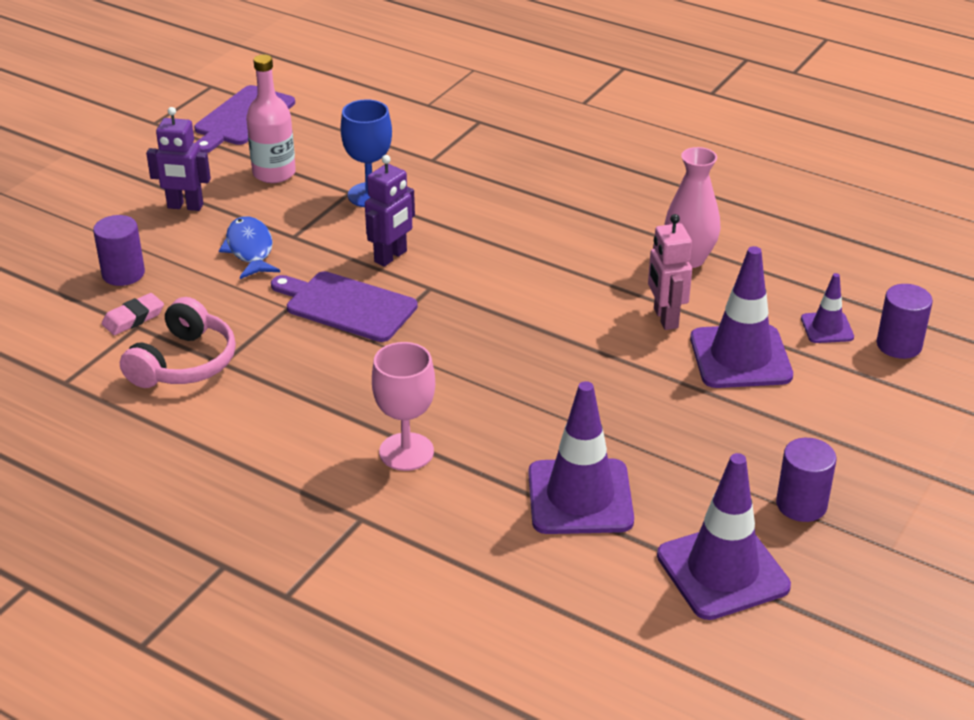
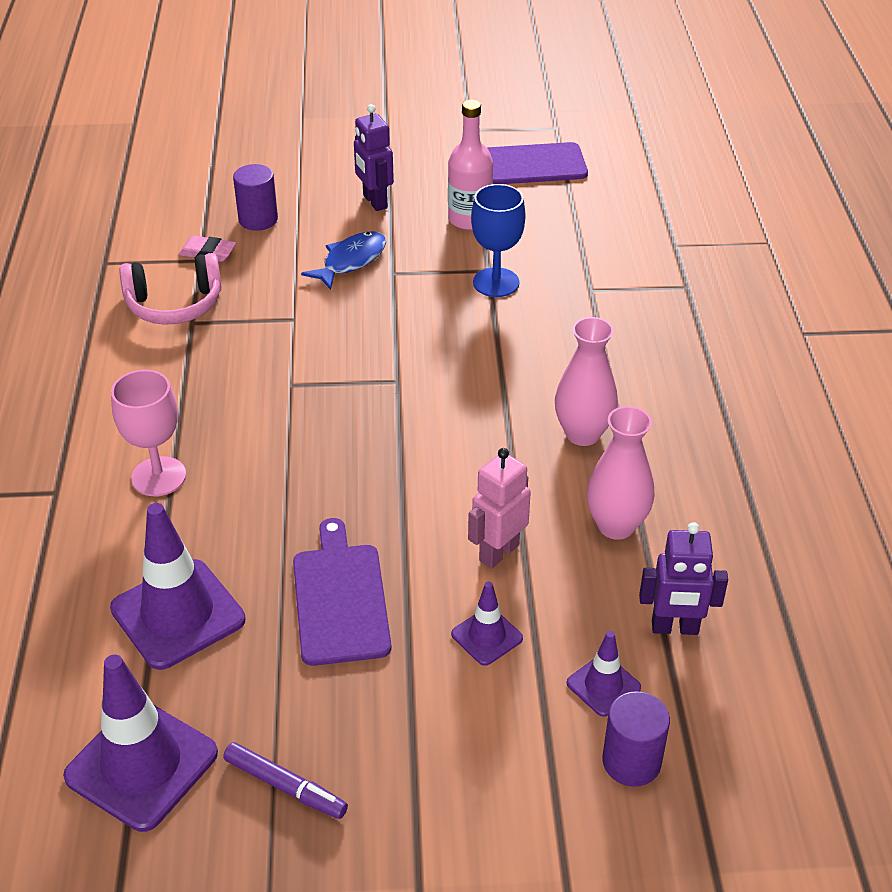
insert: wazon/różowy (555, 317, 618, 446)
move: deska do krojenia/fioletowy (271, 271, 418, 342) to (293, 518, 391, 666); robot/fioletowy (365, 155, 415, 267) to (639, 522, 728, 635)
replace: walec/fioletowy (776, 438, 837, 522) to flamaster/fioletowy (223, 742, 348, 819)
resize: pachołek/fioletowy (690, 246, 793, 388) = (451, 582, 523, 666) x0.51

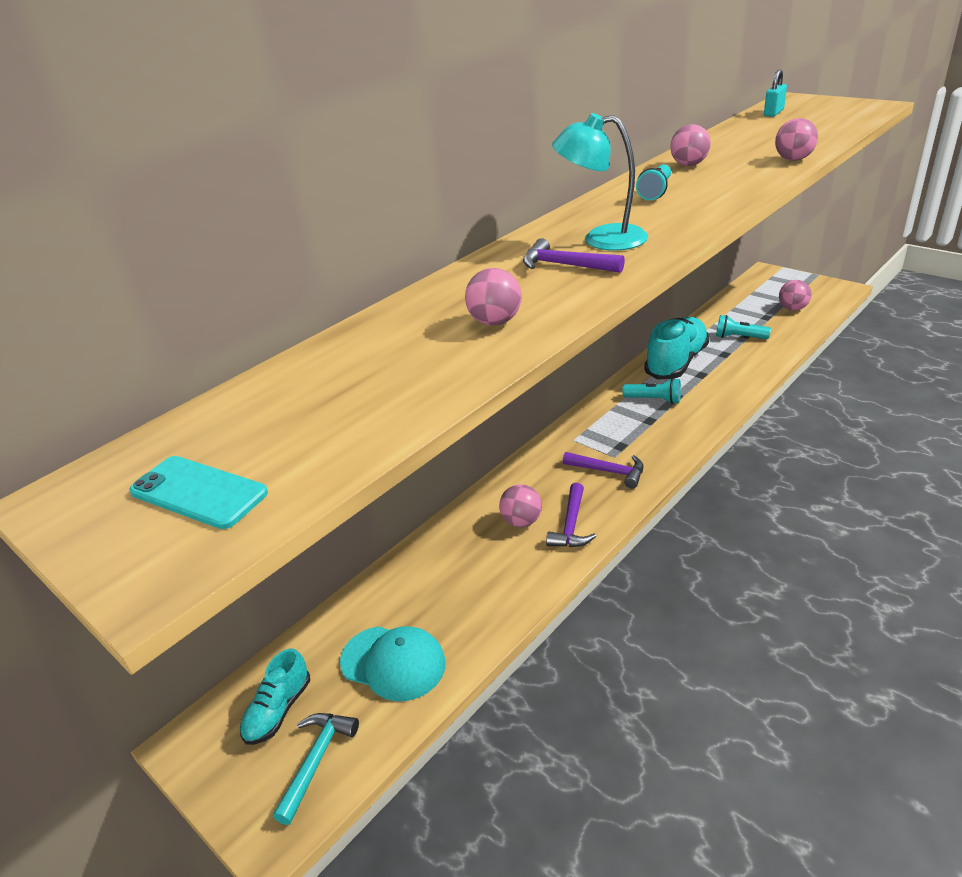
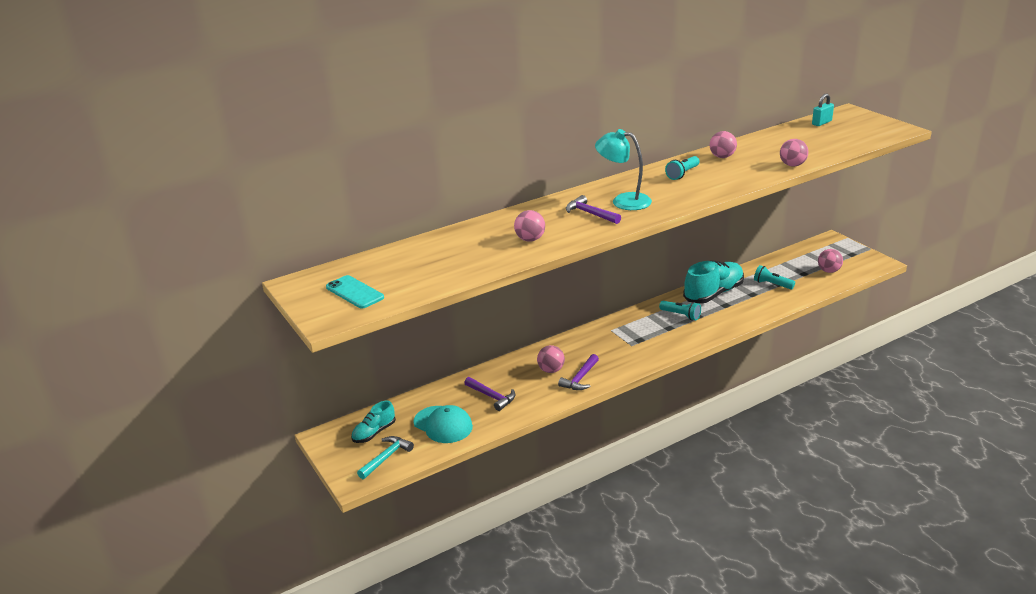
move: młotek/fioletowy (563, 452, 643, 489) to (464, 377, 515, 411)

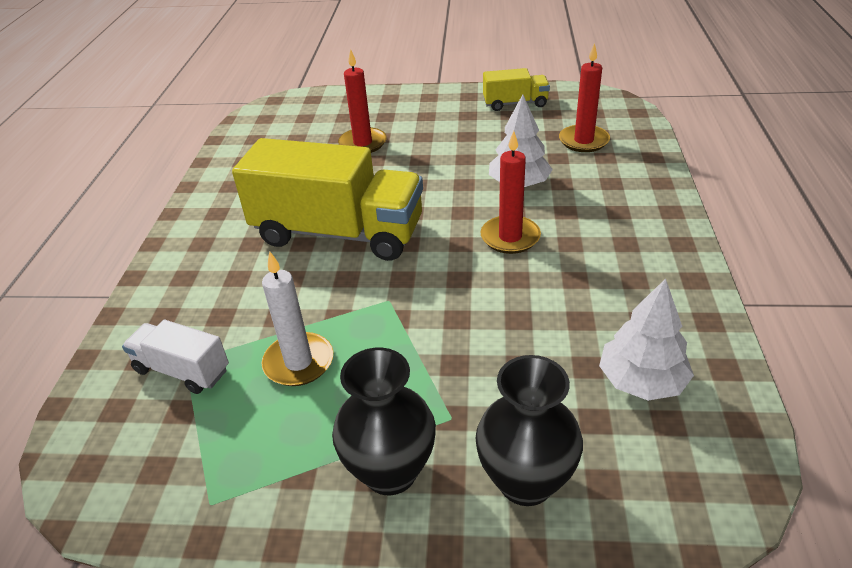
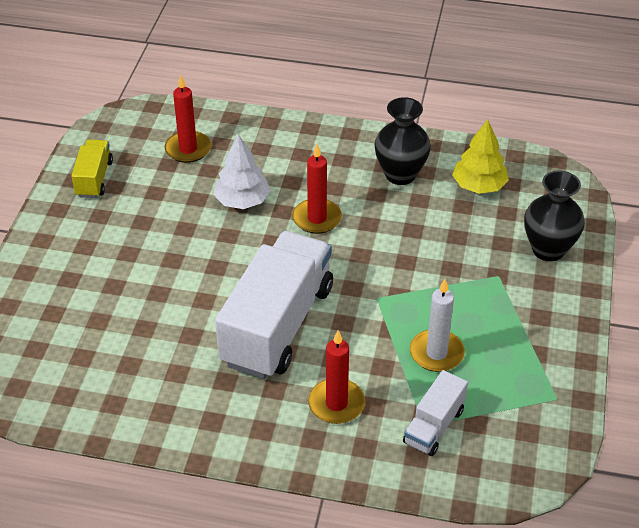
move: świeca/czerwony (338, 49, 387, 153) to (308, 330, 365, 424); wazon/czarny (332, 348, 436, 495) to (374, 97, 431, 185)
recolor: ciężarówka/żółty (232, 138, 423, 261) to ciężarówka/biały (215, 231, 333, 379); drzewko/biały (599, 278, 694, 401) to drzewko/żółty (452, 119, 509, 194)

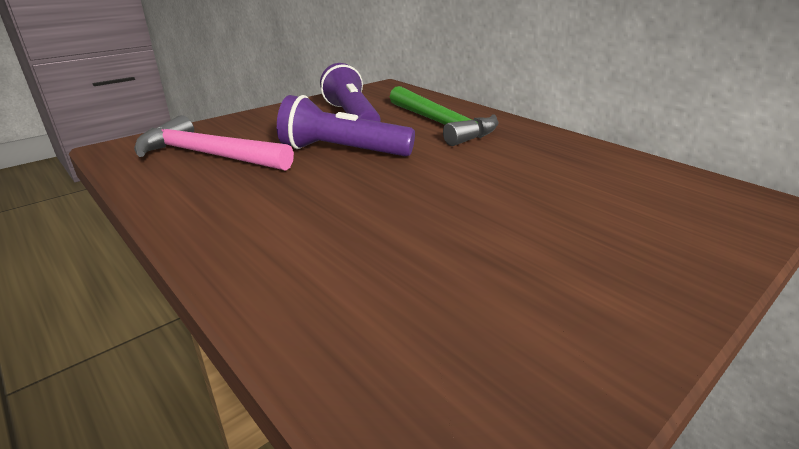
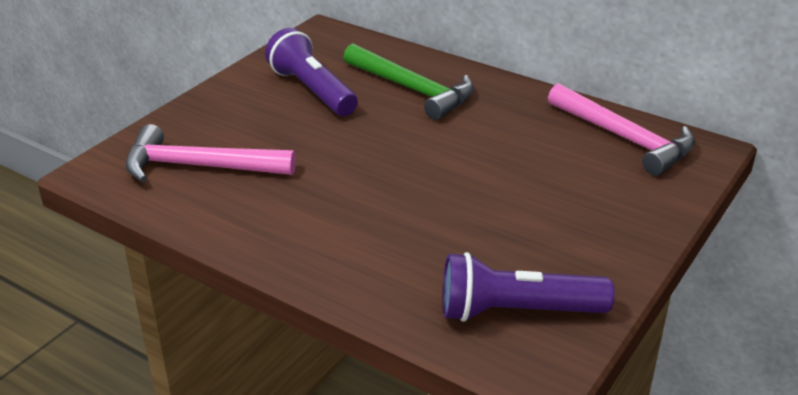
insert: młotek/różowy (548, 83, 695, 176)
move: latarka/fioletowy (277, 95, 415, 157) to (443, 252, 615, 322)

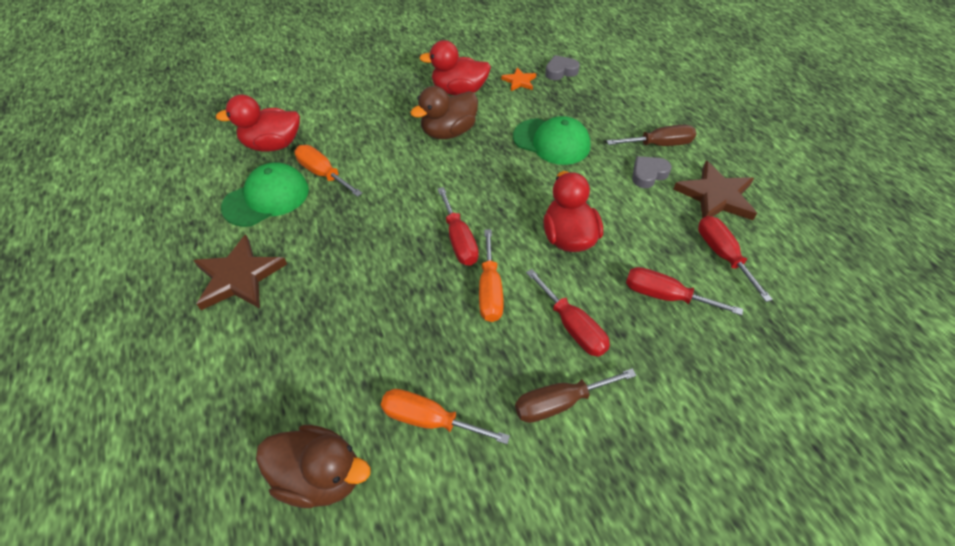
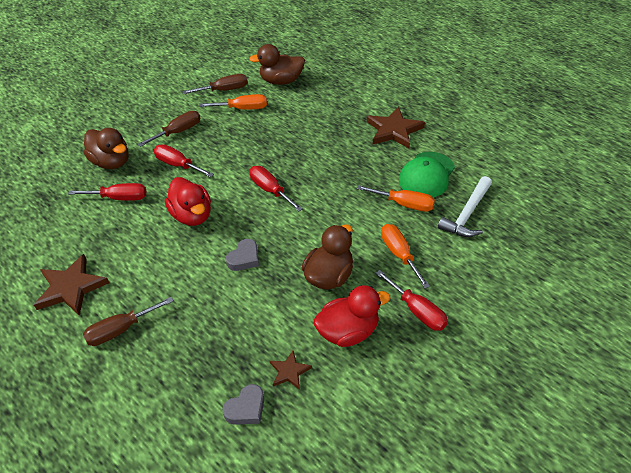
delete: czapka/zielony (513, 116, 590, 165)
insert: kaczka/brązowy (83, 128, 129, 169); śrubokręt/brązowy (182, 74, 248, 94)
move: serce/szary (632, 156, 672, 188) to (226, 239, 259, 271); śrubokręt/czerwony (698, 216, 773, 302) to (376, 270, 448, 331); śrubokręt/pomarańczowy (479, 229, 504, 322) to (381, 224, 430, 289)
replace: kaczka/czerwony (216, 95, 300, 152) to młotek/biały (438, 176, 492, 237)
recolor: gwiazda/pomarańczowy (501, 67, 536, 91) to gwiazda/brązowy (270, 351, 312, 390)

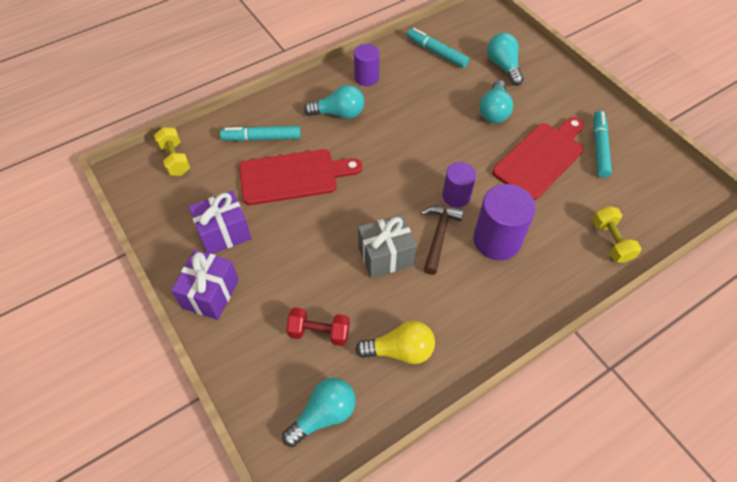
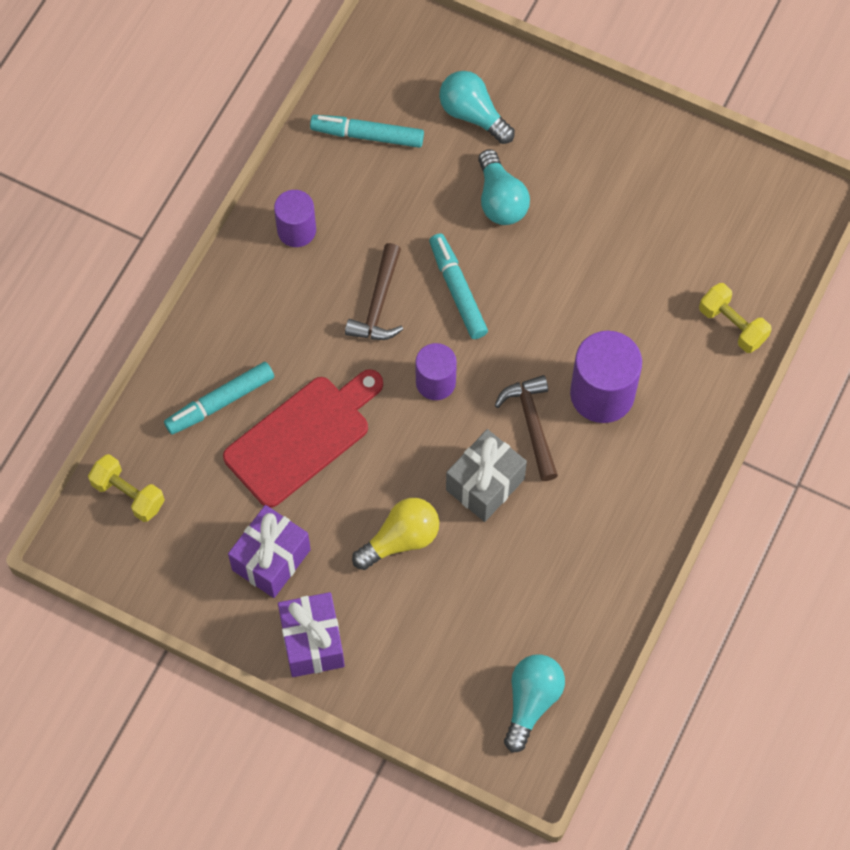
delete: hantel/czerwony (286, 307, 350, 346); żarówka/turkusowy (304, 85, 365, 119); deska do krojenia/czerwony (492, 117, 584, 200)
insert: młotek/brązowy (345, 243, 403, 340)
move: żarówka/żółty (355, 321, 435, 364) to (352, 498, 439, 570); walec/fioletowy (442, 162, 476, 207) to (415, 343, 457, 400); flamaster/turkusowy (593, 111, 612, 178) to (429, 233, 488, 339)

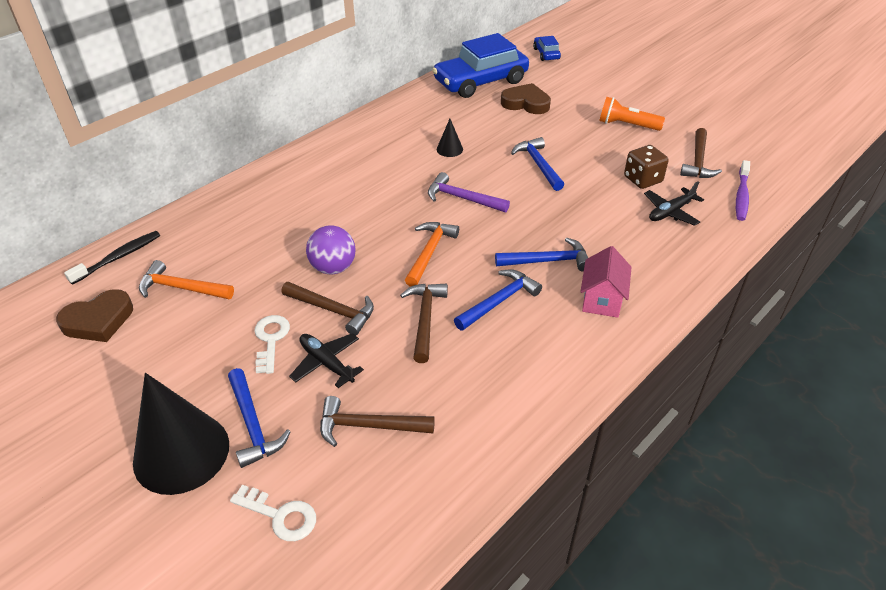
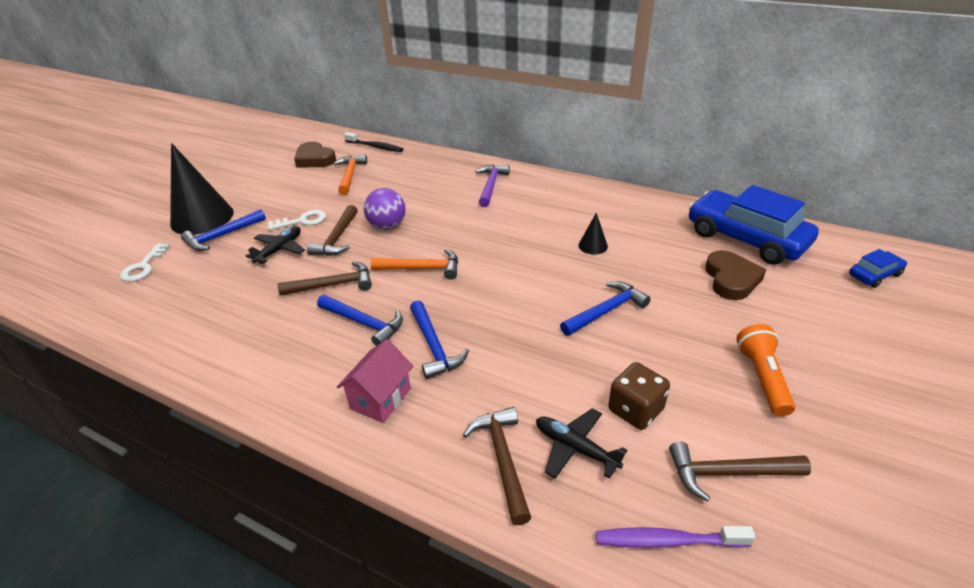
move: młotek/brązowy (320, 396, 435, 447) to (463, 407, 531, 525); młotek/fioletowy (428, 172, 510, 212) to (475, 165, 510, 207)
rotate: domek/różowy (580, 246, 632, 318) = (337, 339, 413, 423) 60 degrees counterclockwise

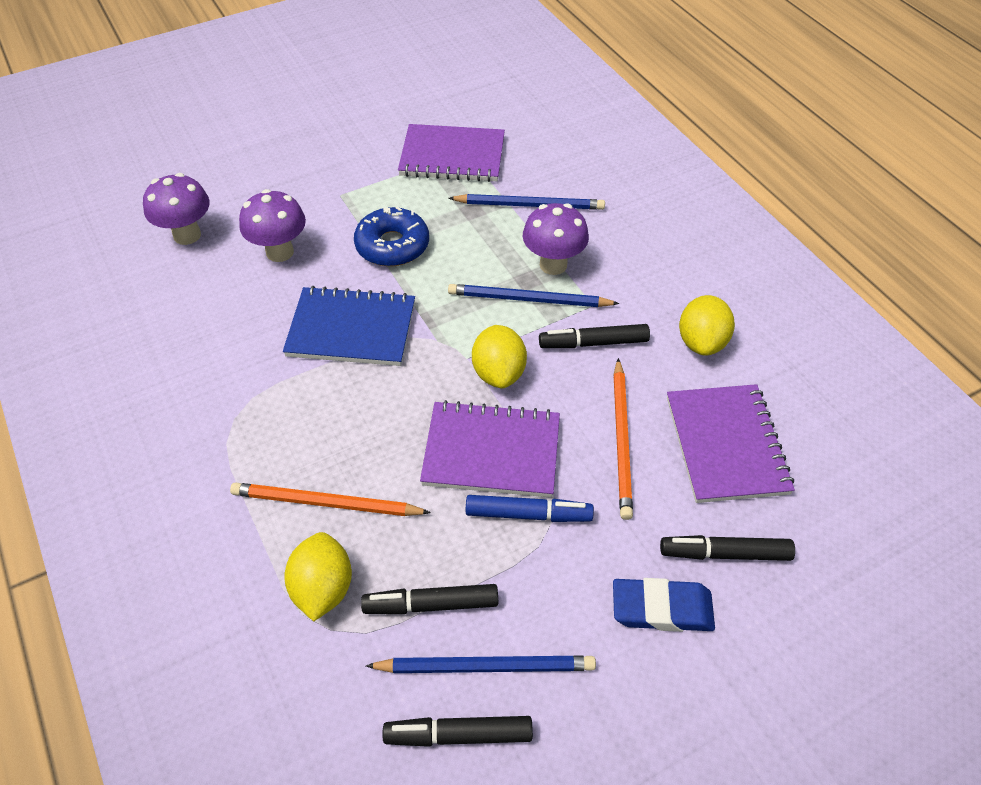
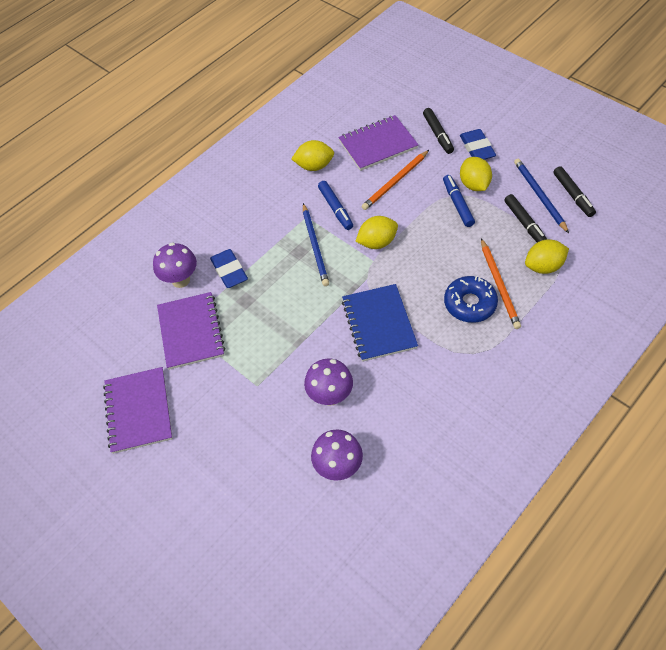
insert: cytryna/żółty (460, 157, 492, 191)
move: zeszyt/fioletowy (420, 400, 560, 498) to (103, 367, 173, 454); grzyb/fioletowy (523, 203, 589, 275) to (153, 243, 197, 288); donut/niebieski (354, 207, 429, 266) to (444, 276, 498, 323)
replace: ołówek/niebieski (449, 194, 605, 210) to gumka do mazania/niebieski (210, 249, 248, 288)
recolor: flamaster/czarny (539, 324, 650, 348) to flamaster/niebieski (318, 181, 353, 230)
rotate: ołówek/pomarańczowy (613, 358, 633, 520) = (362, 150, 429, 210) 150 degrees clockwise

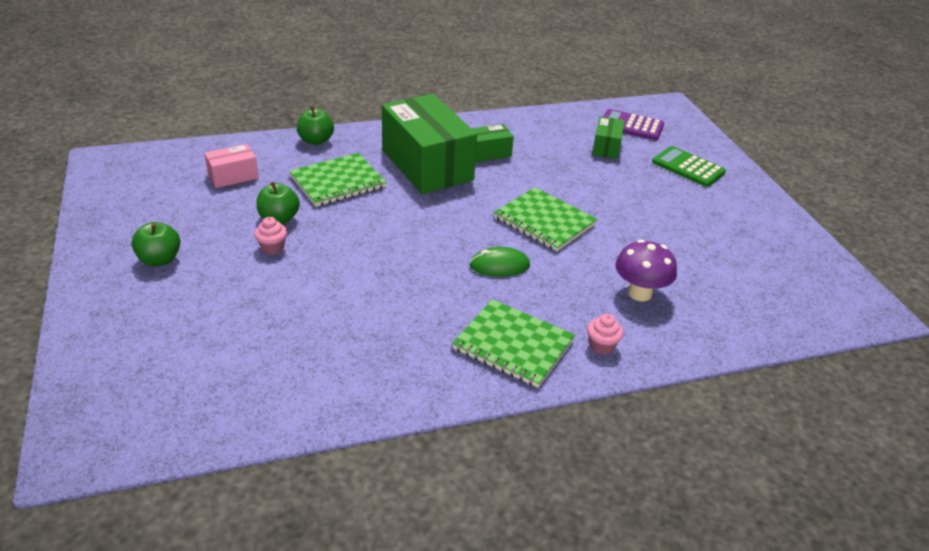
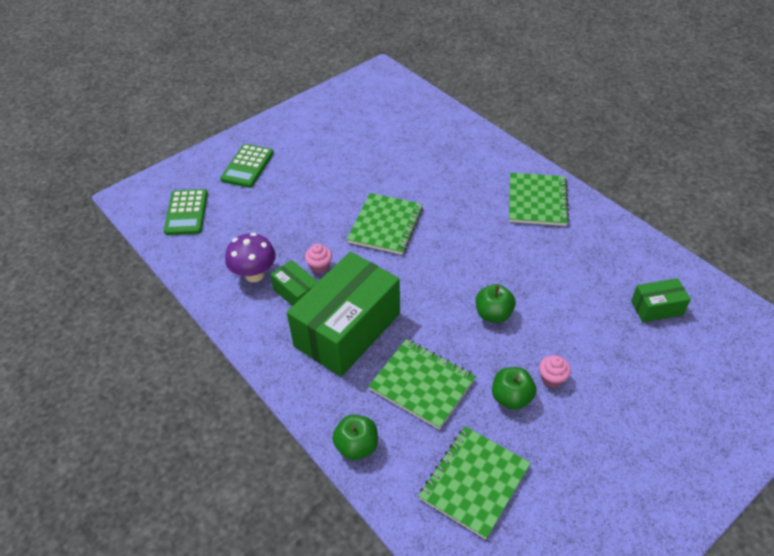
delete: myszka/zielony (469, 247, 530, 277)
move: grzyb/fioletowy (615, 239, 677, 301) to (225, 233, 276, 282); muffinka/różowy (587, 314, 623, 355) to (305, 244, 332, 274); jabłko/zielony (131, 222, 180, 266) to (476, 284, 516, 323); pudełko/zielony (592, 116, 625, 159) to (631, 278, 691, 322)
replace: pudełko/różowy (204, 144, 259, 188) to zeszyt/zielony (419, 426, 531, 539)
recolor: kalkulator/fioletowy (603, 109, 664, 140) to kalkulator/zielony (164, 189, 208, 235)

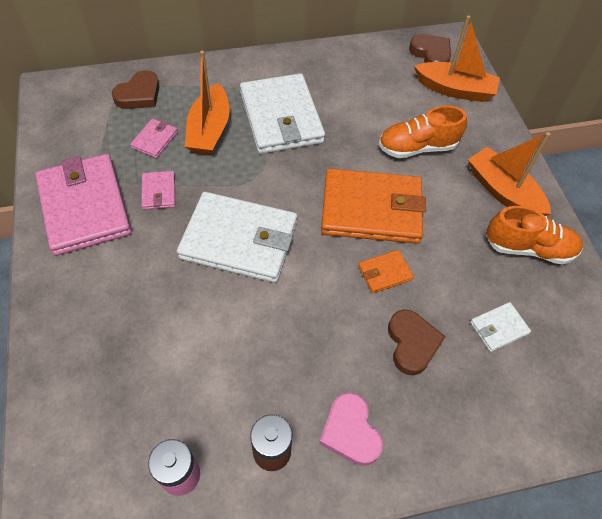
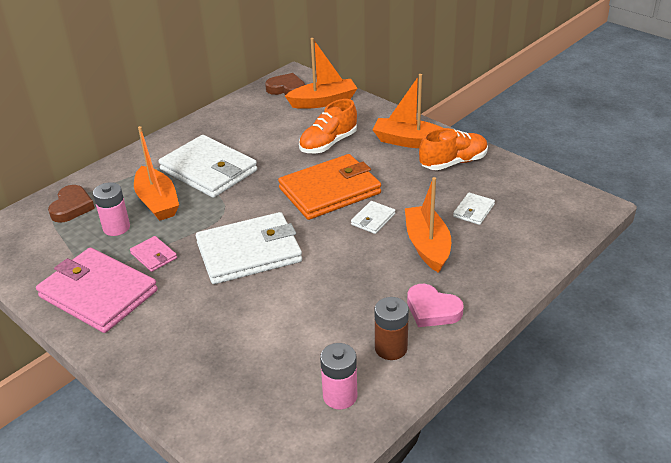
replace: portfel/różowy (130, 119, 178, 158) to bateria/różowy (93, 182, 130, 236); serce/brązowy (388, 309, 446, 375) to łódka/pomarańczowy (405, 177, 451, 273)
recolor: portfel/pomarańczowy (358, 250, 414, 293) to portfel/biały (351, 201, 395, 234)

